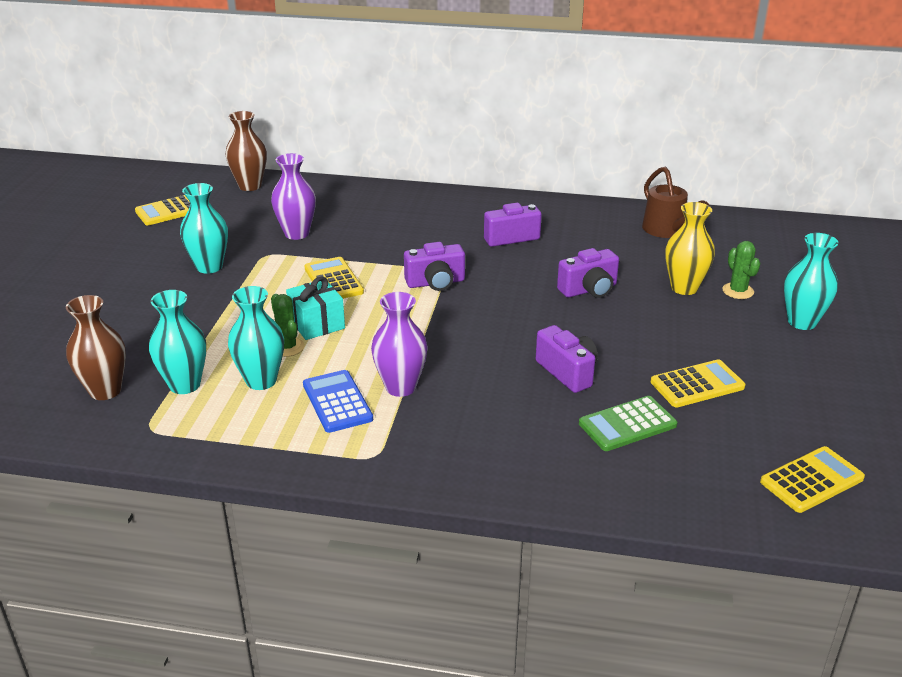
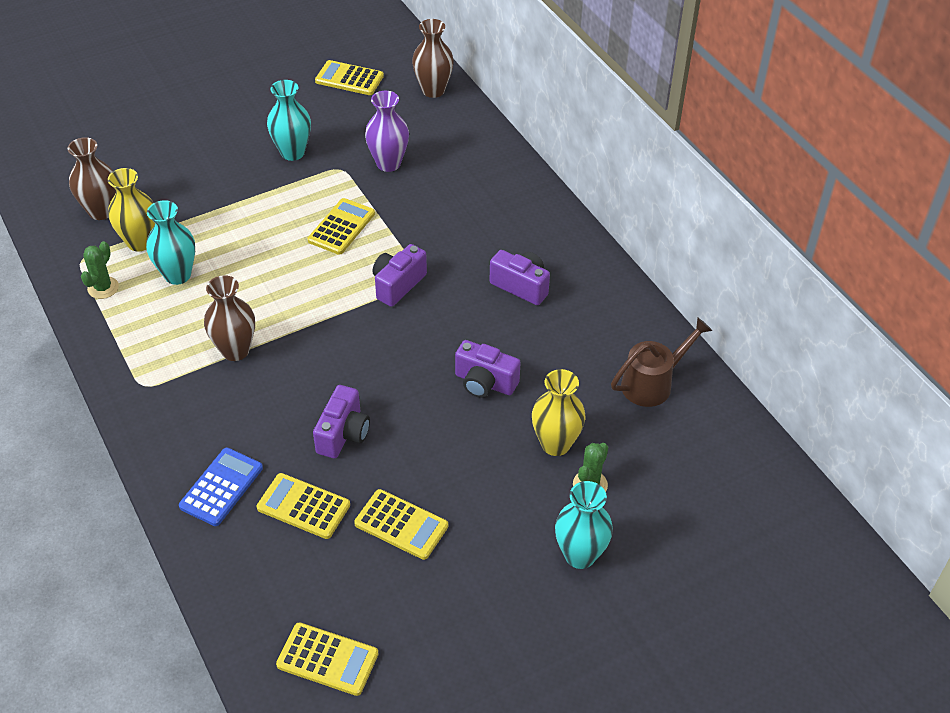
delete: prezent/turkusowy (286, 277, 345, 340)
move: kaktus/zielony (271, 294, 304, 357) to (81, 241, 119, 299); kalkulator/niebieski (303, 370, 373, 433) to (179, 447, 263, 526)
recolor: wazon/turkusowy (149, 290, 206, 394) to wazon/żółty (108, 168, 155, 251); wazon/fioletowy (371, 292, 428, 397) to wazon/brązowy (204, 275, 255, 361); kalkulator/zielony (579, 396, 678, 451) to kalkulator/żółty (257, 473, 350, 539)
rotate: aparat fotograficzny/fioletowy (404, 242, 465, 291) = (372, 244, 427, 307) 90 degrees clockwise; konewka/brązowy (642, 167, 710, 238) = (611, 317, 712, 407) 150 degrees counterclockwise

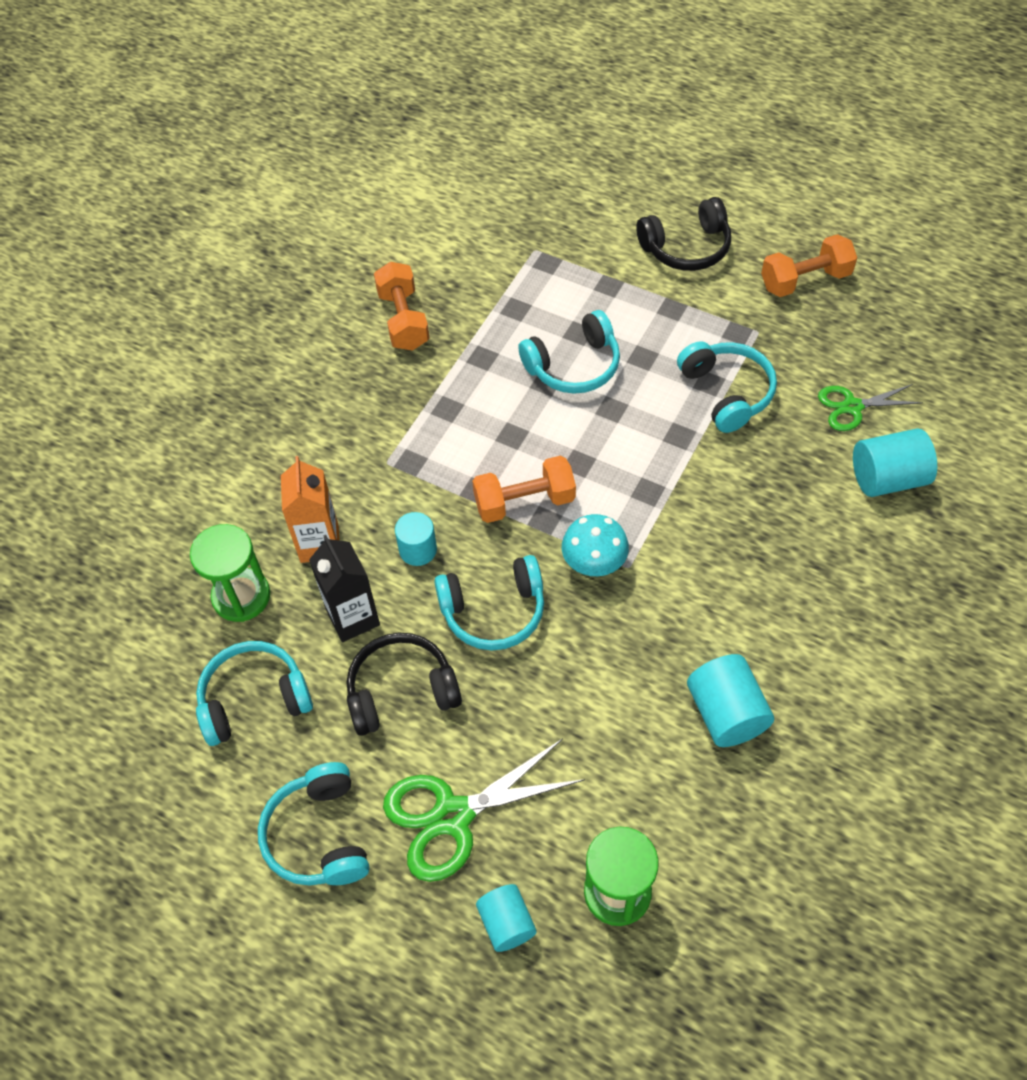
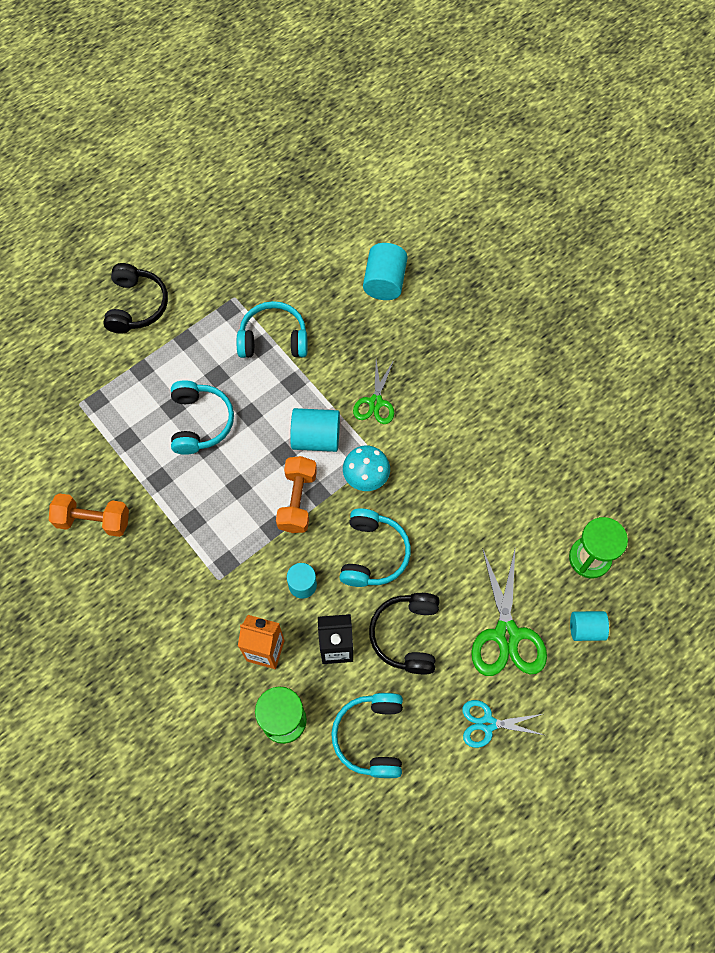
delete: hantel/pomarańczowy (761, 234, 857, 297)
move: walec/turkusowy (687, 654, 774, 747) to (290, 408, 340, 452); nożyczki/zielony (818, 384, 923, 431) to (353, 360, 394, 424)
replace: słuchawki/turkusowy (258, 762, 369, 886) to nożyczki/turkusowy (462, 700, 544, 748)

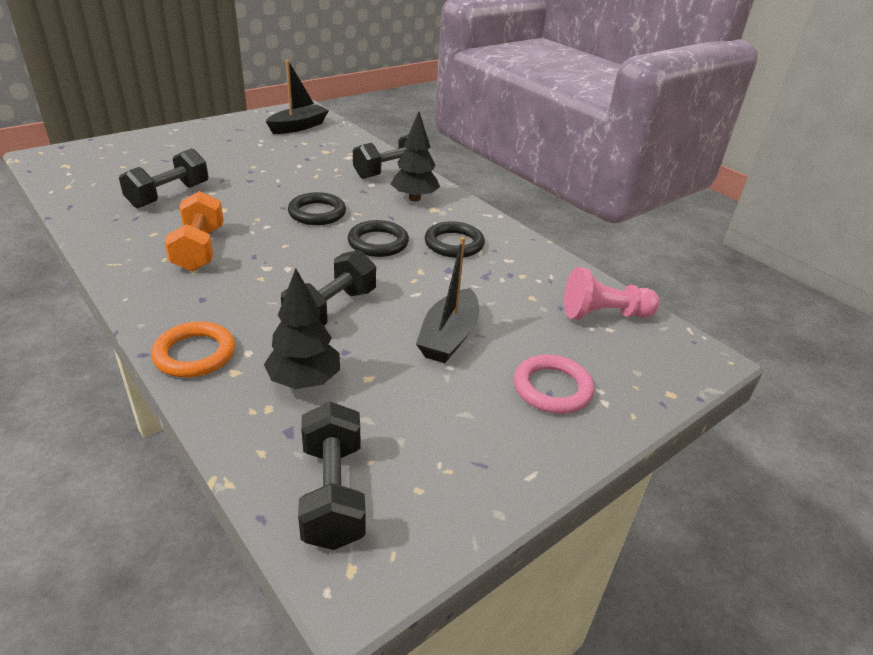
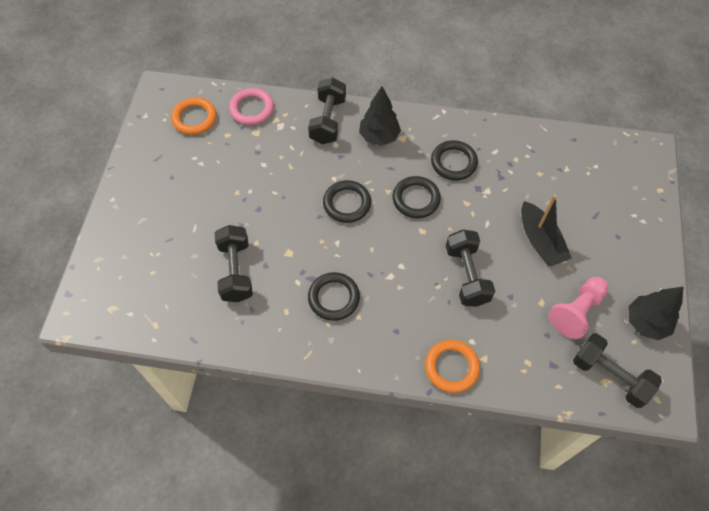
move: pierścień/różowy (514, 354, 594, 414) to (229, 88, 274, 125); pionek/różowy (564, 267, 659, 320) to (549, 277, 608, 339); drzewko/czarny (264, 268, 340, 389) to (628, 286, 684, 340)
replace: łódka/czarny (266, 60, 329, 134) to pierścień/pomarańczowy (171, 97, 217, 135); hantel/pomarańczowy (165, 191, 224, 271) to pierścień/czarny (308, 272, 360, 321)

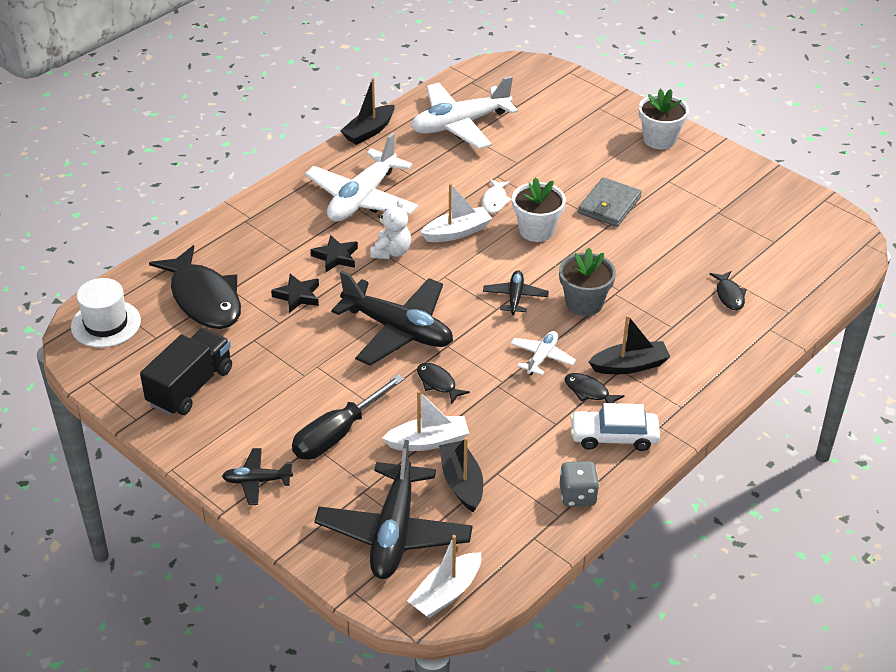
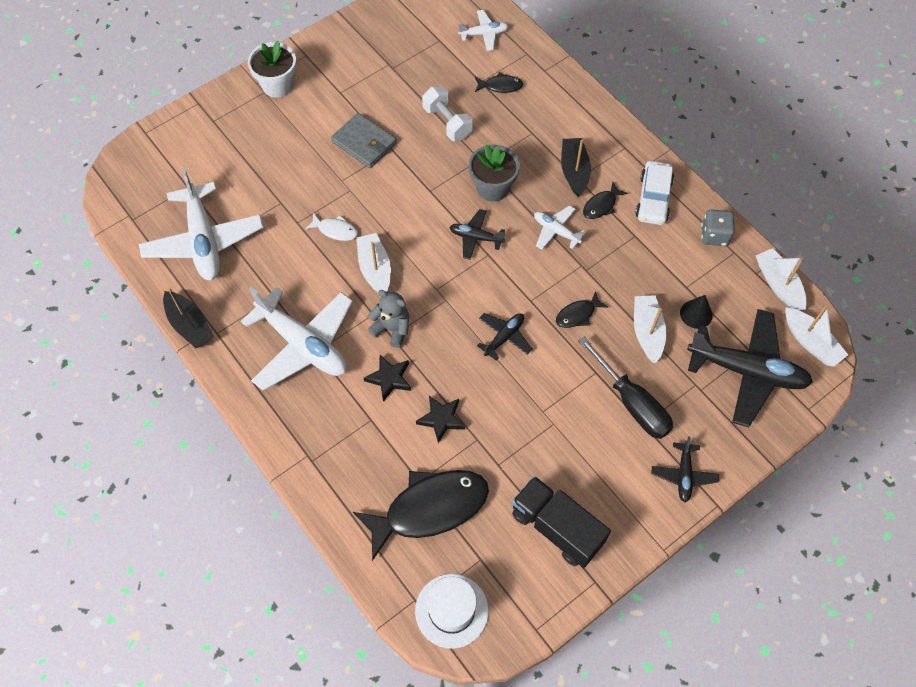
delete: doniczka/biały (512, 178, 566, 242)
insert: hantel/biały (422, 86, 473, 141); samolot/biały (458, 10, 509, 51); łódka/biały (756, 248, 807, 310)
replace: łódka/czarny (439, 437, 483, 512) to stożek/czarny (680, 295, 713, 329)
recolor: miś/biały (370, 199, 411, 259) to miś/szary (368, 290, 409, 348)
resize: samolot/czarny (331, 271, 453, 365) = (477, 313, 532, 361) x0.49

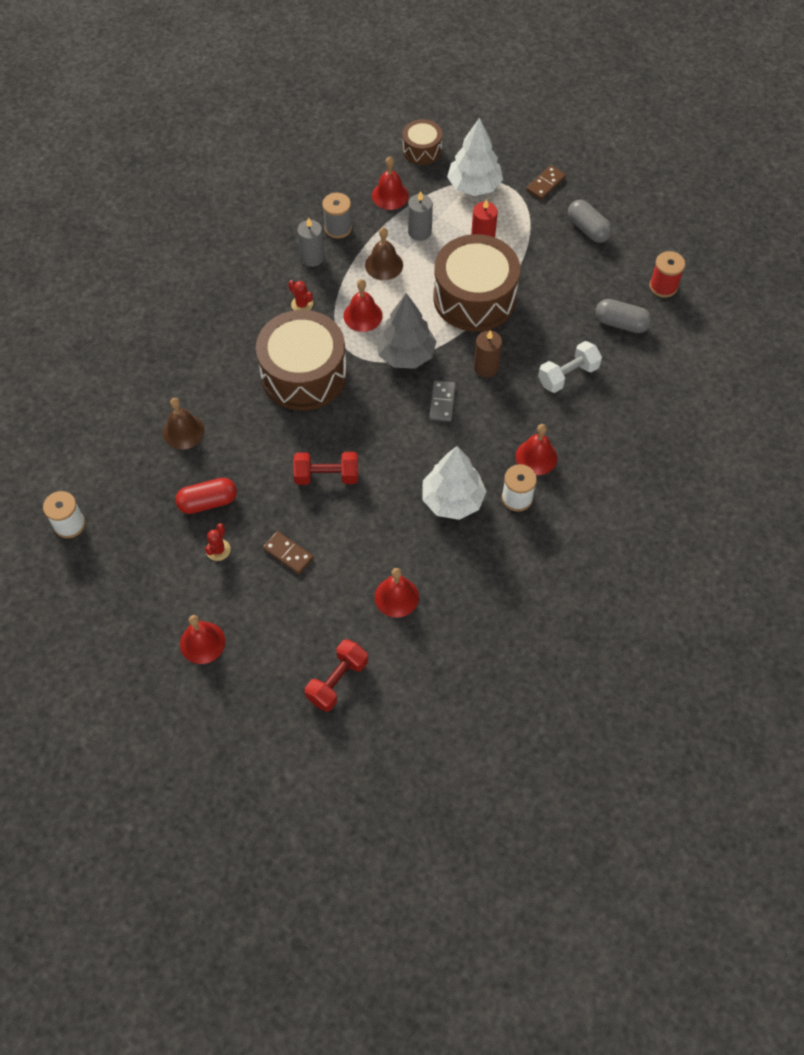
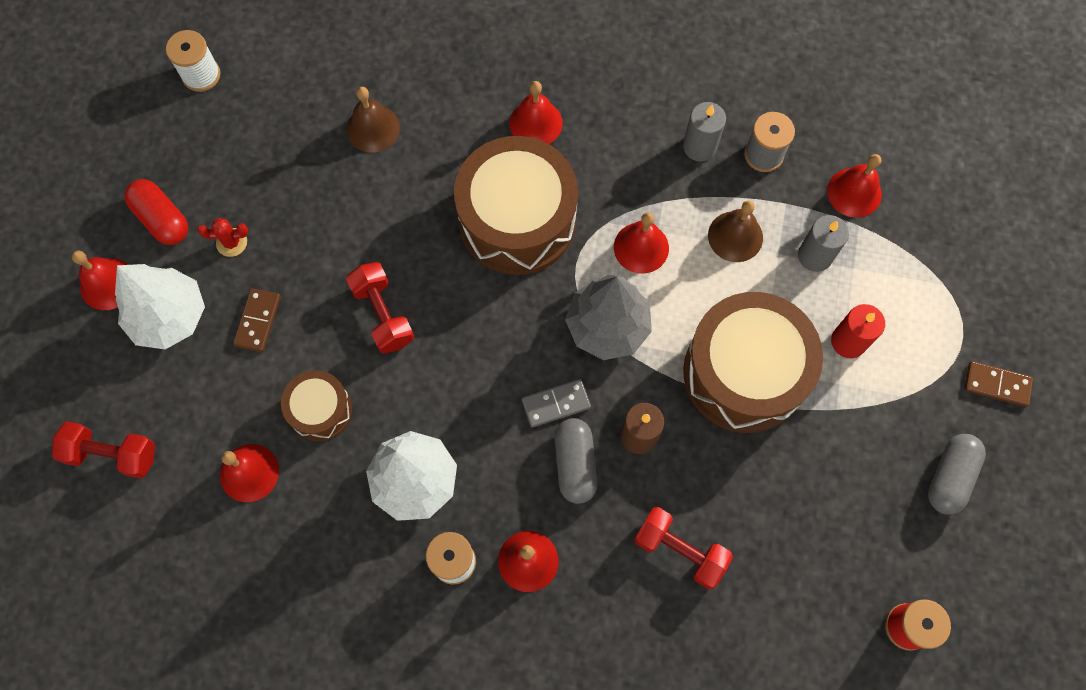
delete: kaktus/czerwony (288, 280, 313, 310)
insert: dzwonek/czerwony (509, 81, 563, 144)
move: drzewko/biały (447, 118, 503, 196) to (115, 264, 205, 349); kapsułka/czerwony (175, 478, 237, 514) to (124, 179, 188, 245); bęben/brązowy (403, 119, 442, 165) to (281, 370, 352, 441); kapsułka/szary (595, 299, 652, 333) to (555, 418, 597, 504)
recolor: hantel/biały (538, 341, 602, 393) to hantel/czerwony (634, 507, 733, 589)

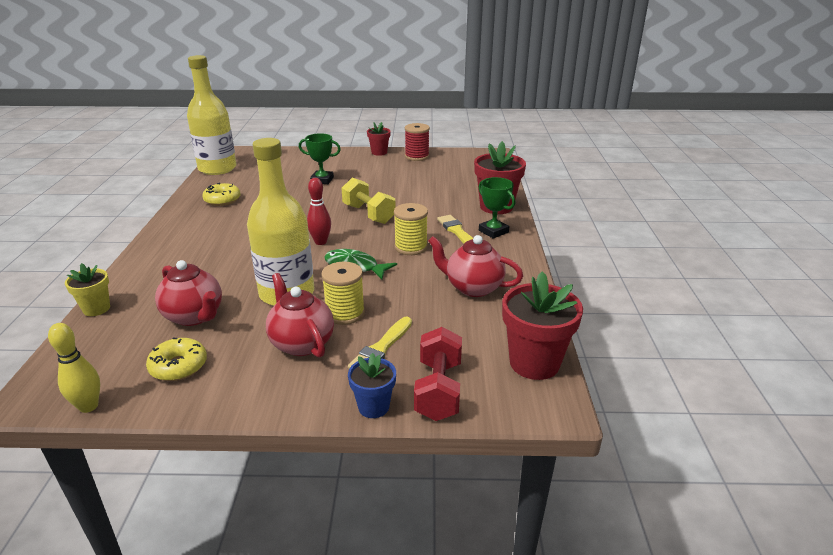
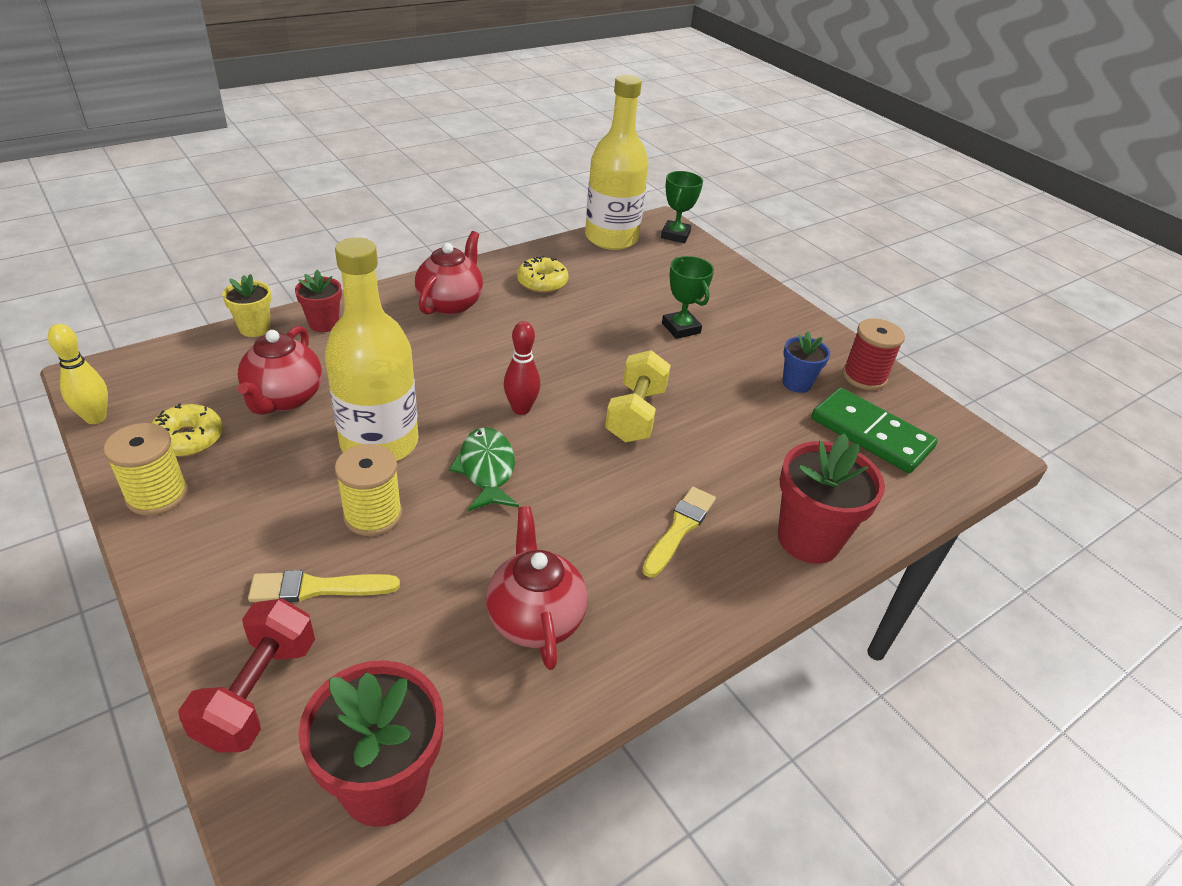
insert: kostka domina/zielony (811, 388, 938, 473)
move: szpulka/żółty (394, 203, 428, 255) to (103, 423, 188, 516); doniczka/czerwony (367, 122, 391, 156) to (295, 270, 342, 332); imbryk/czerwony (266, 273, 334, 358) to (415, 231, 483, 315); puchar/zielony (478, 177, 515, 239) to (661, 171, 703, 243); doniczka/niebieski (348, 353, 396, 418) to (783, 331, 830, 393)
rotate: hantel/czerwony (414, 327, 462, 421) = (178, 599, 315, 752) 45 degrees counterclockwise

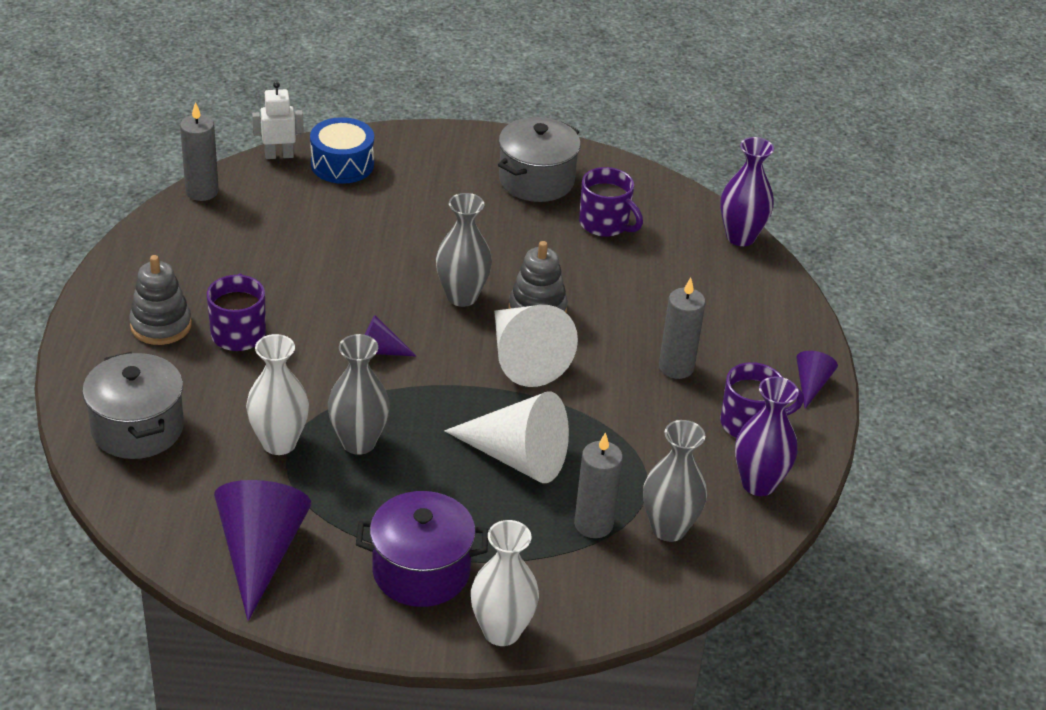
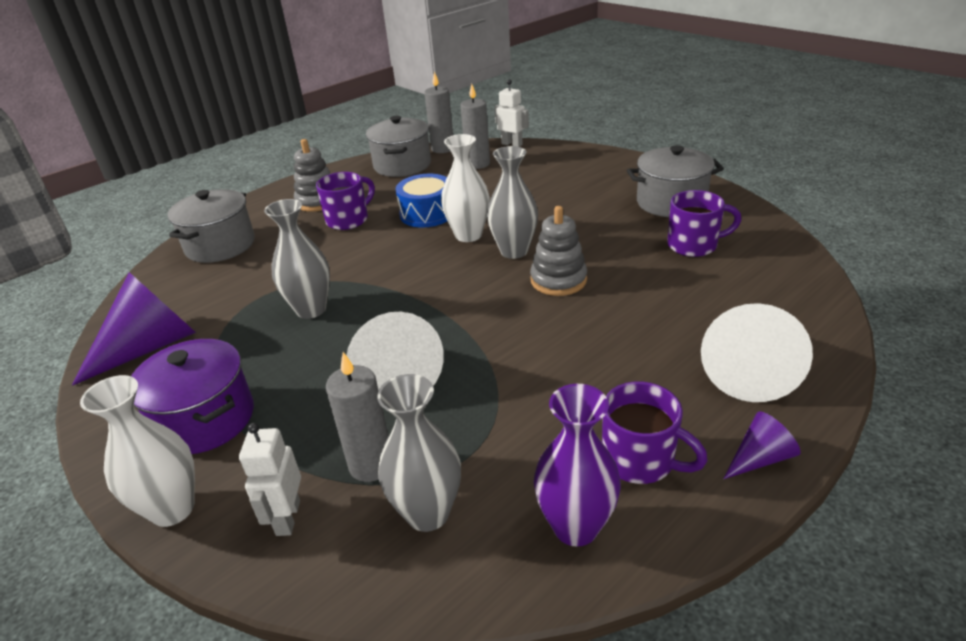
delete: stożek/fioletowy (365, 315, 417, 357); wazon/fioletowy (720, 137, 774, 246)
insert: robot/biały (239, 423, 301, 536); garnek/szary (366, 116, 431, 177)
move: bęben/niebieski (310, 117, 374, 184) to (395, 174, 447, 227); wazon/biały (246, 334, 309, 455) to (441, 134, 490, 242); świeca/szary (659, 278, 706, 379) to (461, 84, 490, 169); stożek/biały (494, 305, 578, 387) to (701, 303, 813, 402)
rotate: kubek/fioletowy (579, 167, 643, 237) = (667, 190, 741, 257) 90 degrees counterclockwise

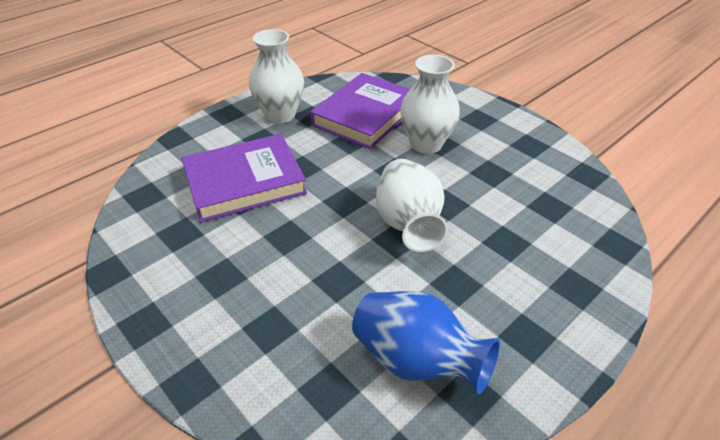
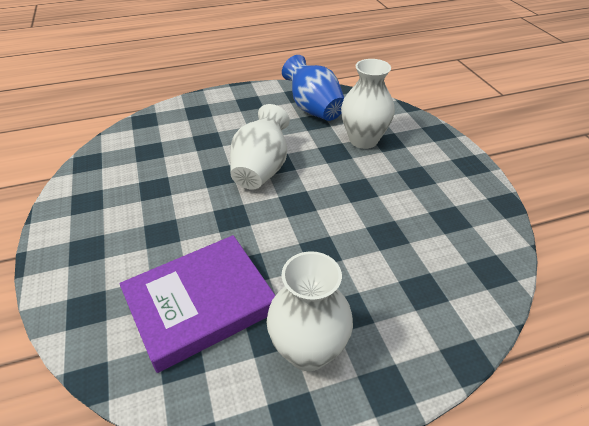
delete: książka/fioletowy (181, 134, 307, 222)
move: wazon/biały (400, 55, 460, 154) to (341, 59, 395, 149)

